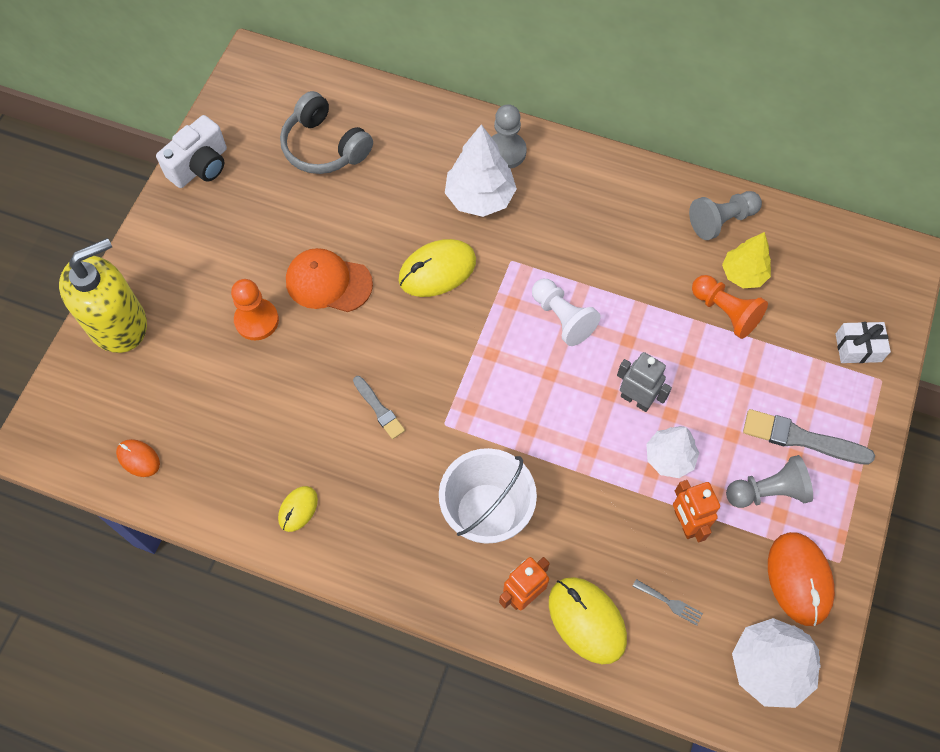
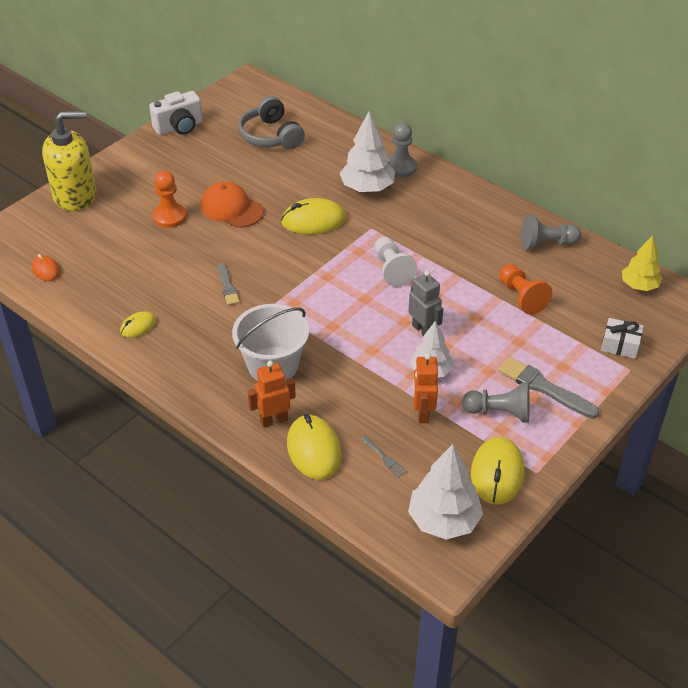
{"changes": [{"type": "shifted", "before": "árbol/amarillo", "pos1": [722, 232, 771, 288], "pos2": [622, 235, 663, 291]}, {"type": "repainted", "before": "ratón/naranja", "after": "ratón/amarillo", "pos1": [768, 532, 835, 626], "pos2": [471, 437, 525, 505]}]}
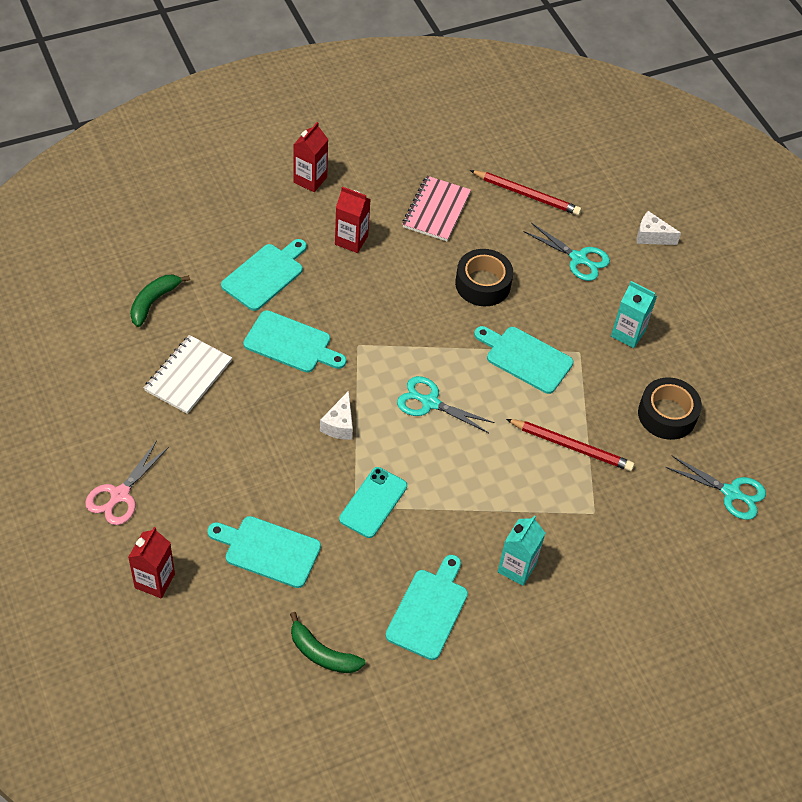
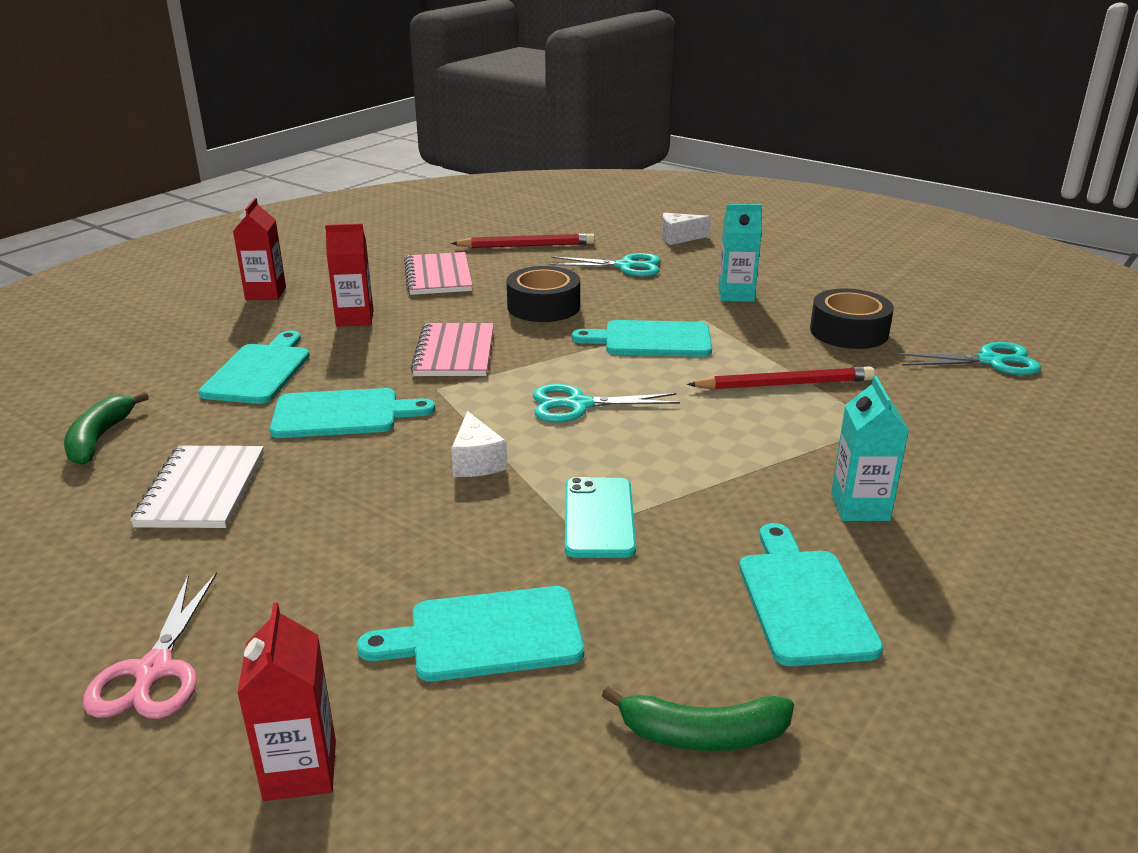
{"changes": [{"type": "new", "after": "cuaderno/rosa", "pos2": [411, 323, 494, 376]}]}
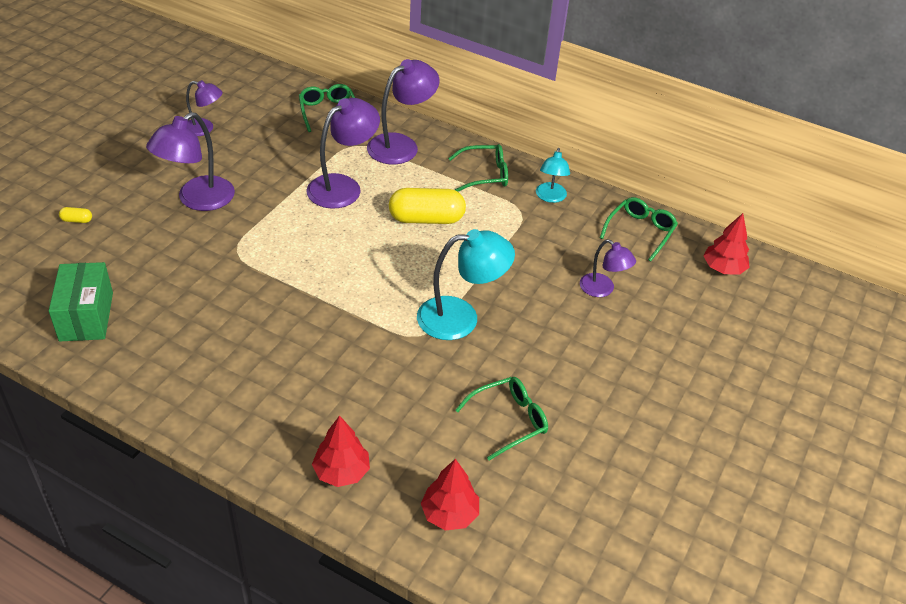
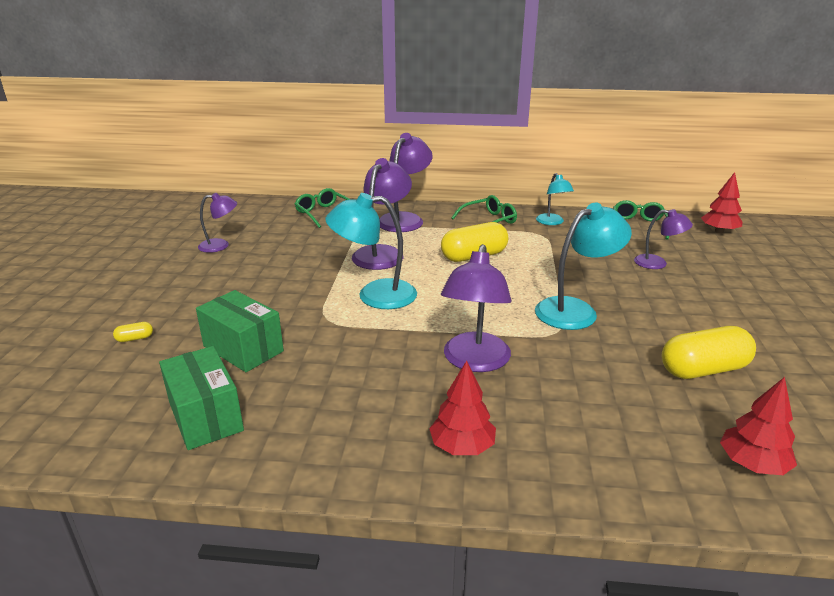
{"changes": [{"type": "new", "after": "caja/verde", "pos2": [196, 290, 284, 372]}, {"type": "new", "after": "lámpara/turquesa", "pos2": [325, 193, 417, 309]}, {"type": "shifted", "before": "lámpara/morado", "pos1": [146, 112, 235, 211], "pos2": [441, 244, 511, 372]}, {"type": "shifted", "before": "árbol/rojo", "pos1": [312, 415, 370, 487], "pos2": [429, 361, 496, 455]}, {"type": "swapped", "before": "gafas/verde", "after": "cápsula/amarillo", "pos1": [455, 377, 548, 461], "pos2": [661, 326, 756, 379]}]}
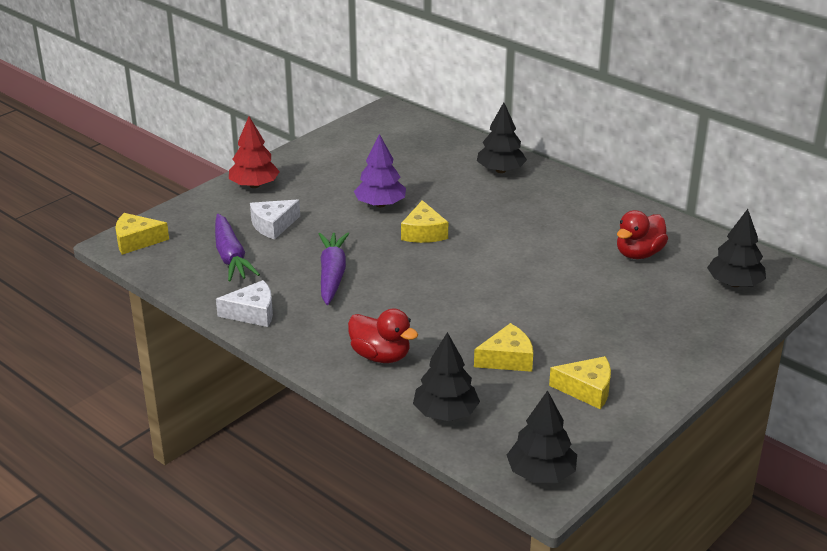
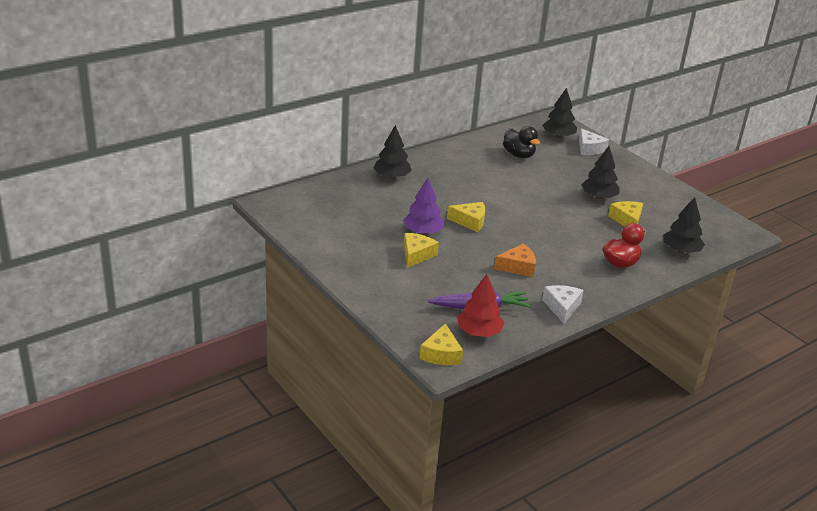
{"changes": [{"type": "shifted", "before": "árbol/rojo", "pos1": [229, 116, 280, 188], "pos2": [457, 274, 505, 337]}, {"type": "shifted", "before": "queso/blanco", "pos1": [250, 199, 300, 240], "pos2": [579, 128, 609, 155]}, {"type": "shifted", "before": "árbol/negro", "pos1": [507, 390, 577, 483], "pos2": [582, 146, 620, 199]}, {"type": "shifted", "before": "queso/amarillo", "pos1": [549, 356, 611, 409], "pos2": [404, 233, 439, 268]}, {"type": "swapped", "before": "zanahoria/morado", "after": "queso/naranja", "pos1": [319, 232, 349, 305], "pos2": [494, 243, 536, 277]}, {"type": "repainted", "before": "pato/rojo", "after": "pato/negro", "pos1": [617, 210, 668, 259], "pos2": [503, 126, 540, 158]}]}
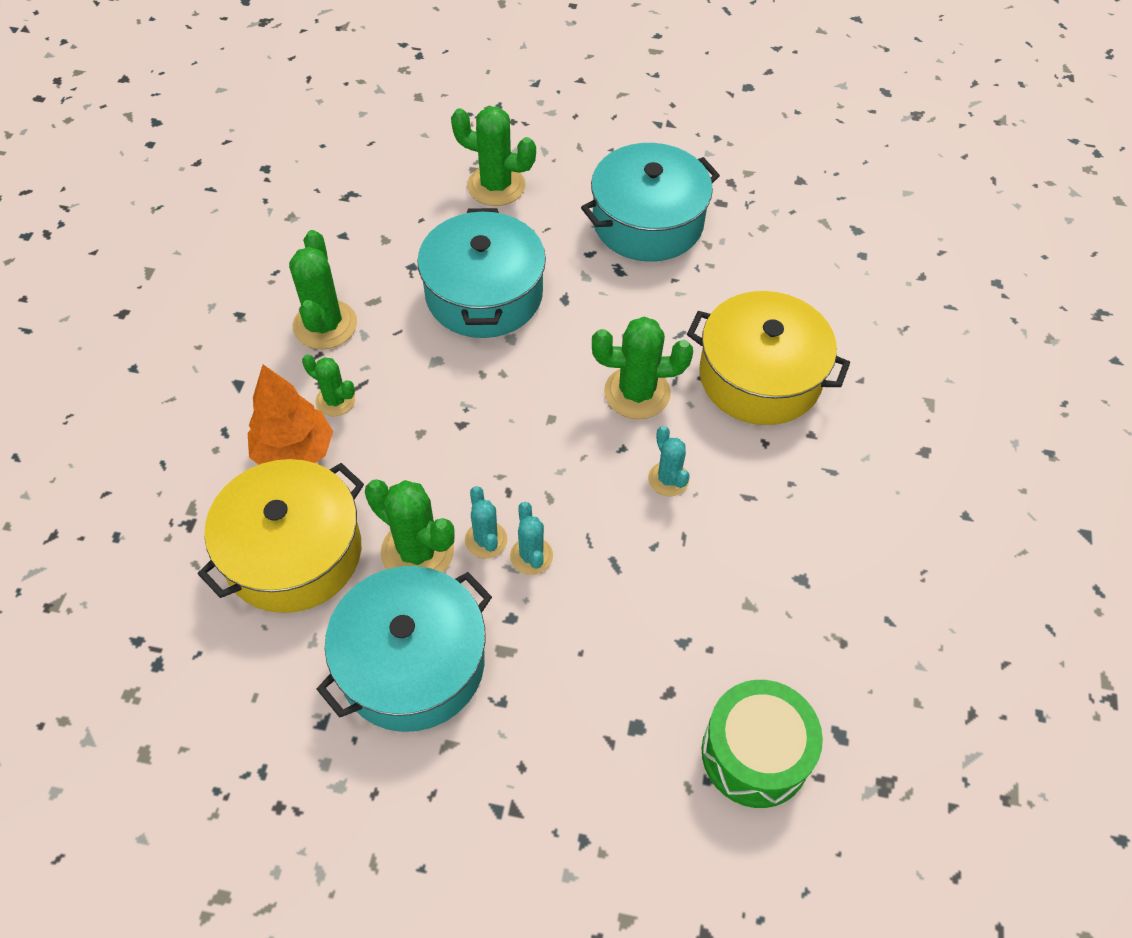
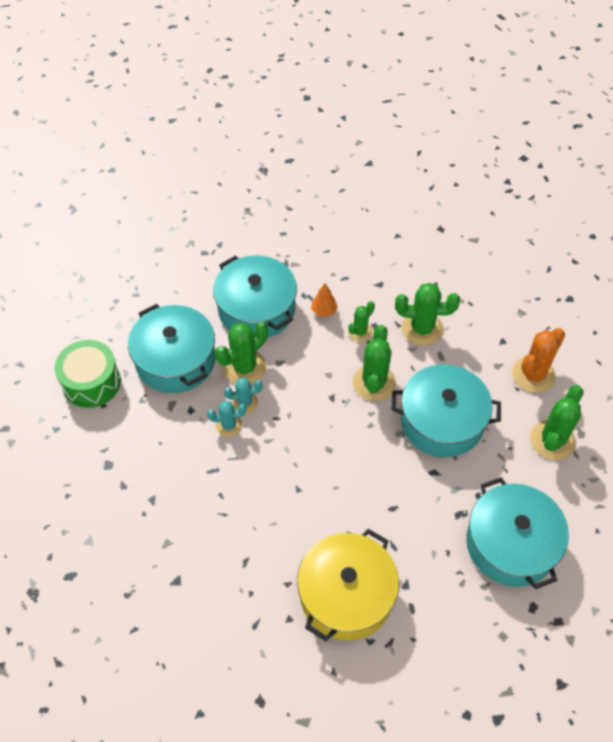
{"changes": [{"type": "gone", "before": "cactus/turquesa", "pos1": [648, 426, 690, 496]}, {"type": "new", "after": "cactus/naranja", "pos2": [512, 328, 565, 393]}, {"type": "shifted", "before": "cactus/verde", "pos1": [592, 317, 693, 419], "pos2": [353, 325, 396, 401]}, {"type": "shifted", "before": "tambor/verde", "pos1": [702, 680, 823, 808], "pos2": [55, 340, 121, 408]}, {"type": "repainted", "before": "olla/amarillo", "after": "olla/turquesa", "pos1": [198, 459, 364, 613], "pos2": [213, 255, 297, 338]}, {"type": "scaled", "before": "árbol/naranja", "pos1": [248, 364, 333, 465], "pos2": [311, 284, 338, 317], "scale": 0.53}]}
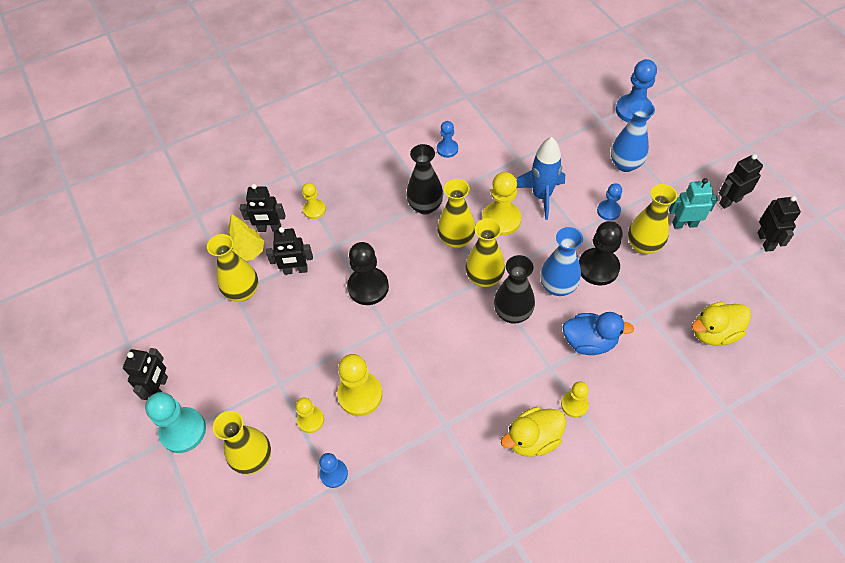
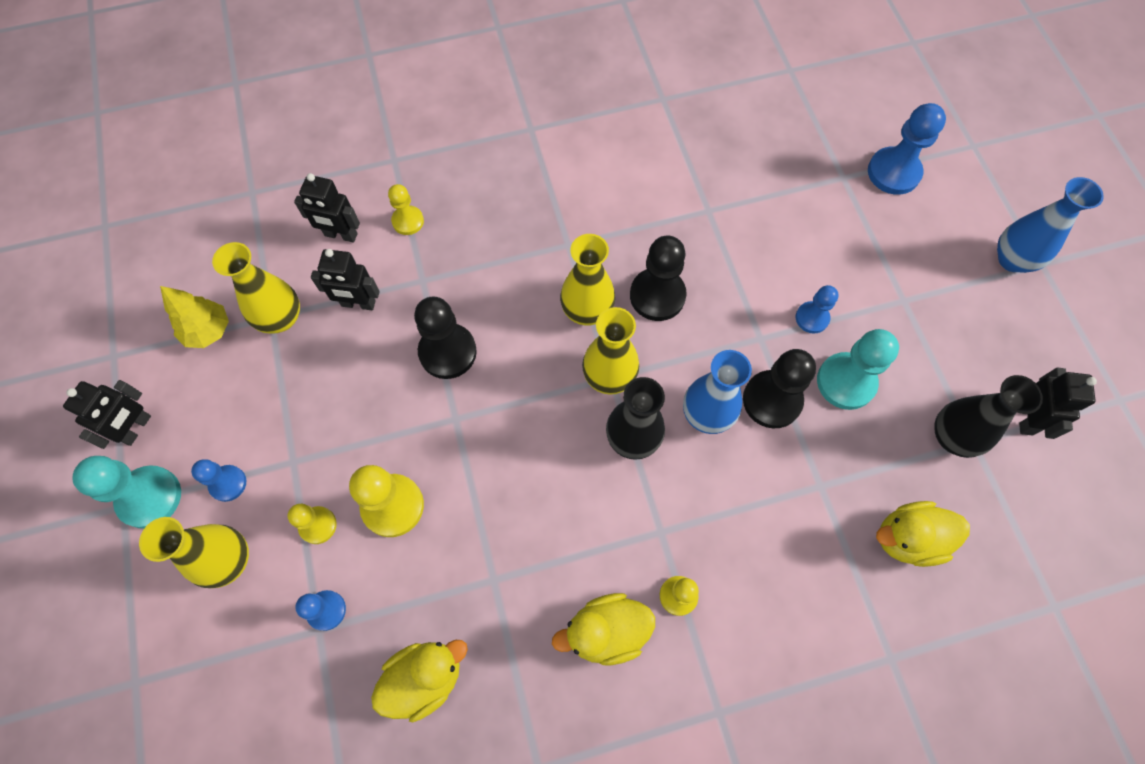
{"changes": [{"type": "gone", "before": "cohete/azul", "pos1": [517, 137, 565, 220]}, {"type": "gone", "before": "pato/azul", "pos1": [562, 312, 634, 355]}, {"type": "gone", "before": "robot/turquesa", "pos1": [669, 178, 718, 229]}, {"type": "gone", "before": "robot/negro", "pos1": [719, 154, 763, 209]}, {"type": "new", "after": "pato/amarillo", "pos2": [371, 640, 468, 722]}, {"type": "shifted", "before": "árbol/amarillo", "pos1": [228, 213, 264, 261], "pos2": [160, 286, 229, 348]}, {"type": "shifted", "before": "florero/negro", "pos1": [406, 144, 443, 215], "pos2": [935, 375, 1043, 458]}, {"type": "shifted", "before": "peón/azul", "pos1": [437, 121, 458, 158], "pos2": [191, 459, 246, 502]}, {"type": "shifted", "before": "florero/azul", "pos1": [611, 100, 655, 172], "pos2": [997, 177, 1104, 273]}, {"type": "swapped", "before": "florero/amarillo", "after": "peón/turquesa", "pos1": [628, 184, 677, 254], "pos2": [817, 329, 899, 410]}, {"type": "repainted", "before": "peón/amarillo", "after": "peón/negro", "pos1": [482, 172, 521, 236], "pos2": [630, 236, 687, 321]}]}
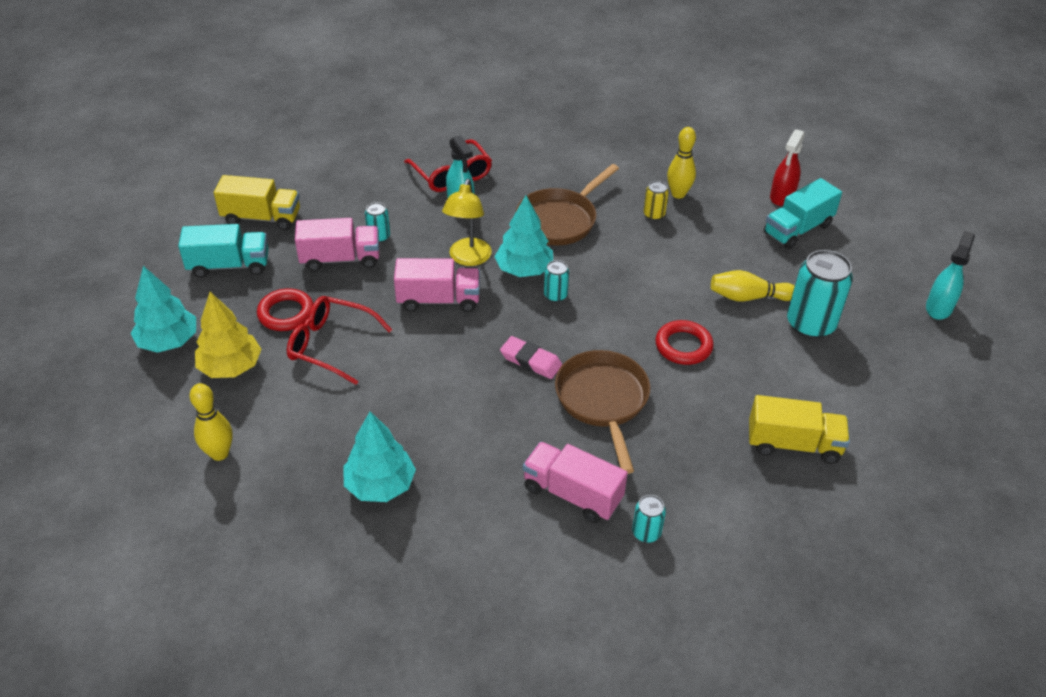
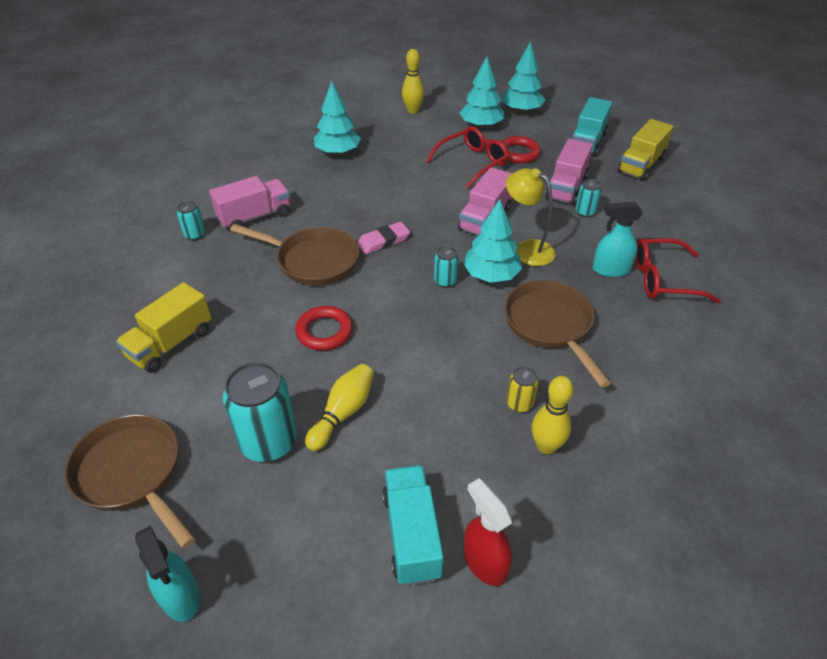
{"changes": [{"type": "new", "after": "sartén/marrón", "pos2": [65, 414, 195, 549]}, {"type": "repainted", "before": "árbol/amarillo", "after": "árbol/turquesa", "pos1": [195, 292, 262, 378], "pos2": [459, 56, 504, 128]}]}
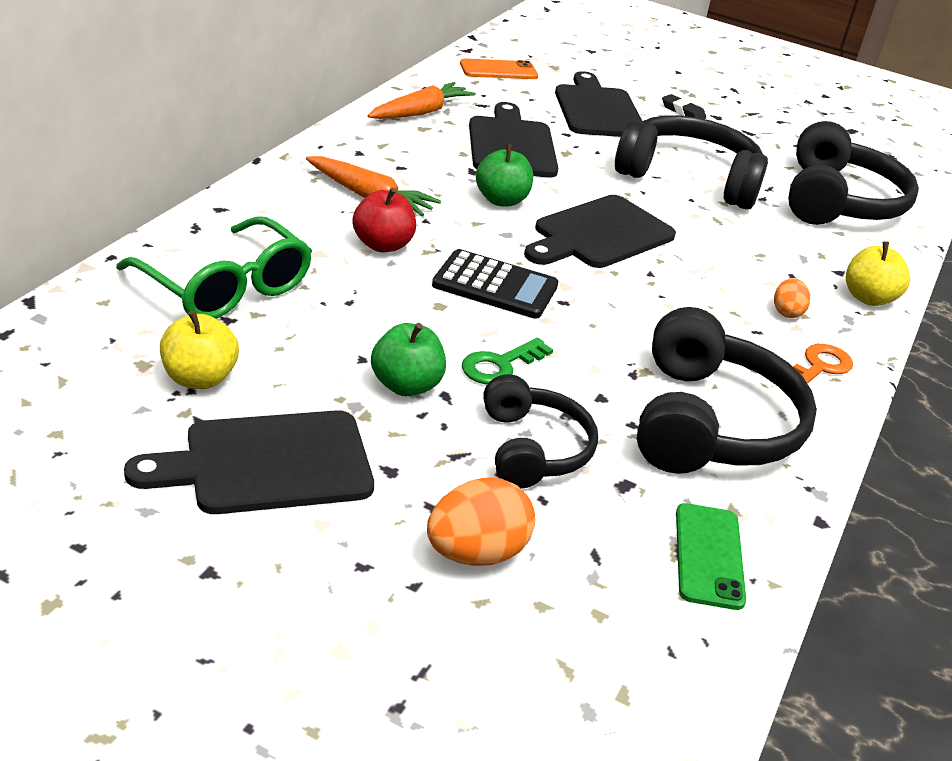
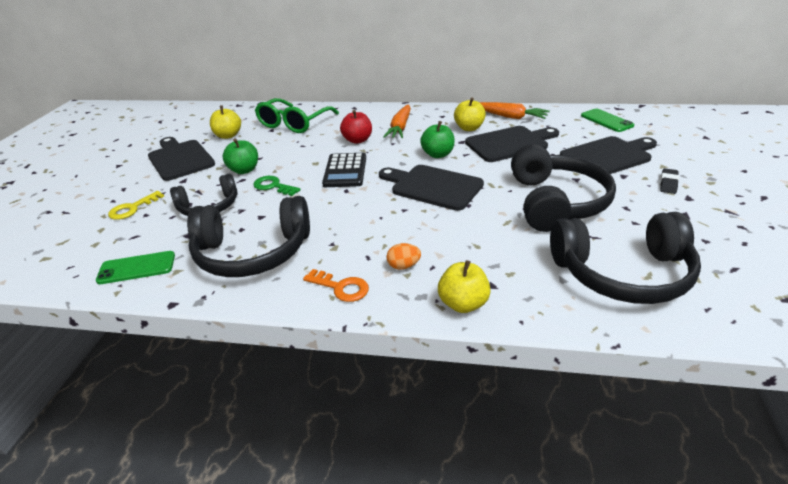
{"changes": [{"type": "new", "after": "manzana/amarillo", "pos2": [454, 97, 486, 131]}, {"type": "swapped", "before": "huevo/naranja", "after": "llave/amarillo", "pos1": [427, 478, 535, 566], "pos2": [108, 191, 164, 220]}, {"type": "repainted", "before": "móvil/naranja", "after": "móvil/verde", "pos1": [460, 58, 538, 79], "pos2": [581, 109, 634, 132]}]}
